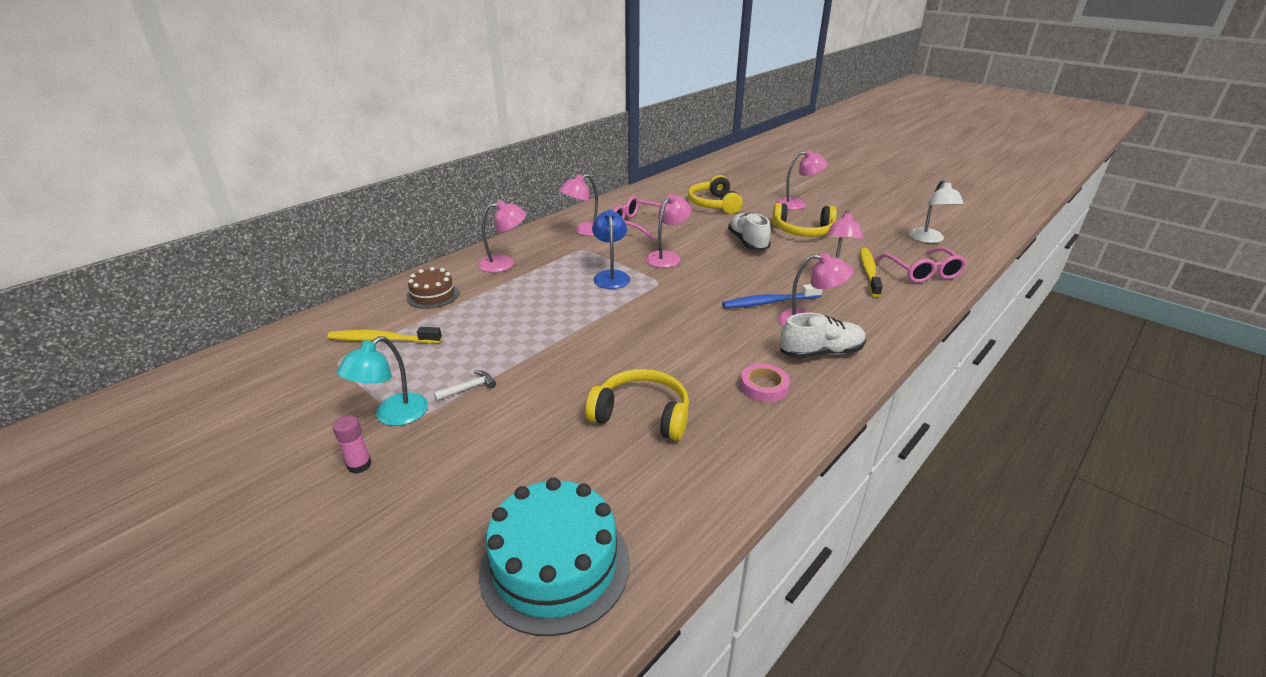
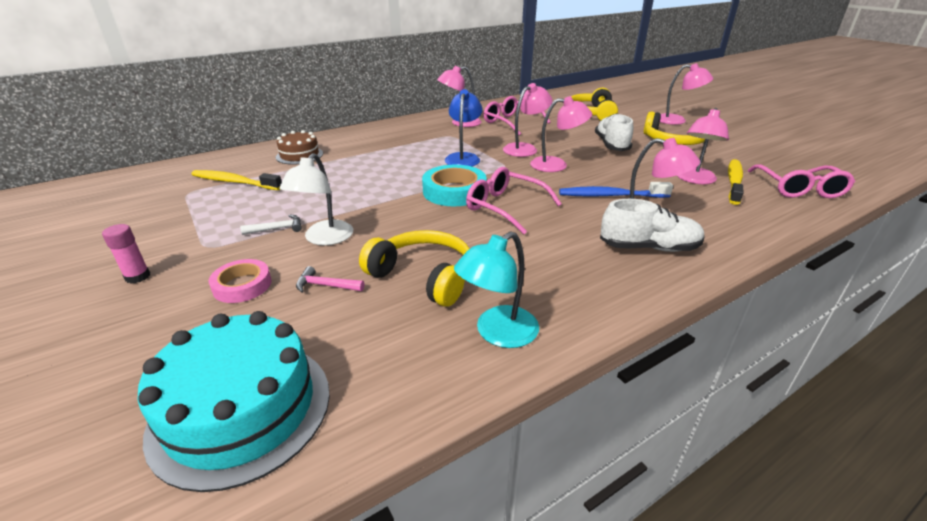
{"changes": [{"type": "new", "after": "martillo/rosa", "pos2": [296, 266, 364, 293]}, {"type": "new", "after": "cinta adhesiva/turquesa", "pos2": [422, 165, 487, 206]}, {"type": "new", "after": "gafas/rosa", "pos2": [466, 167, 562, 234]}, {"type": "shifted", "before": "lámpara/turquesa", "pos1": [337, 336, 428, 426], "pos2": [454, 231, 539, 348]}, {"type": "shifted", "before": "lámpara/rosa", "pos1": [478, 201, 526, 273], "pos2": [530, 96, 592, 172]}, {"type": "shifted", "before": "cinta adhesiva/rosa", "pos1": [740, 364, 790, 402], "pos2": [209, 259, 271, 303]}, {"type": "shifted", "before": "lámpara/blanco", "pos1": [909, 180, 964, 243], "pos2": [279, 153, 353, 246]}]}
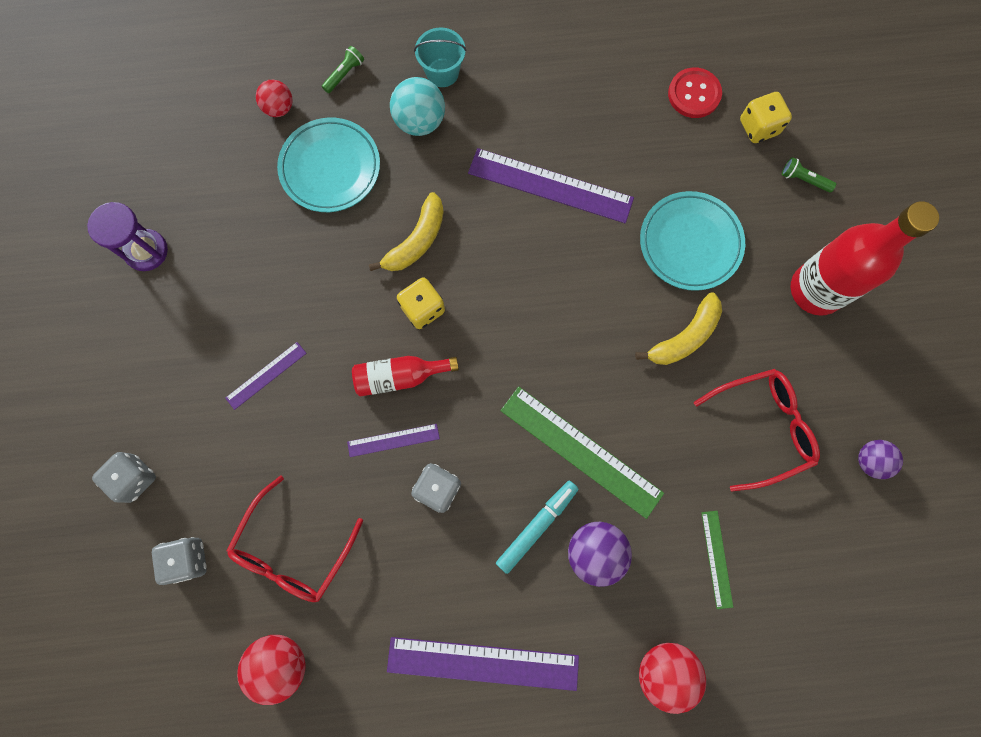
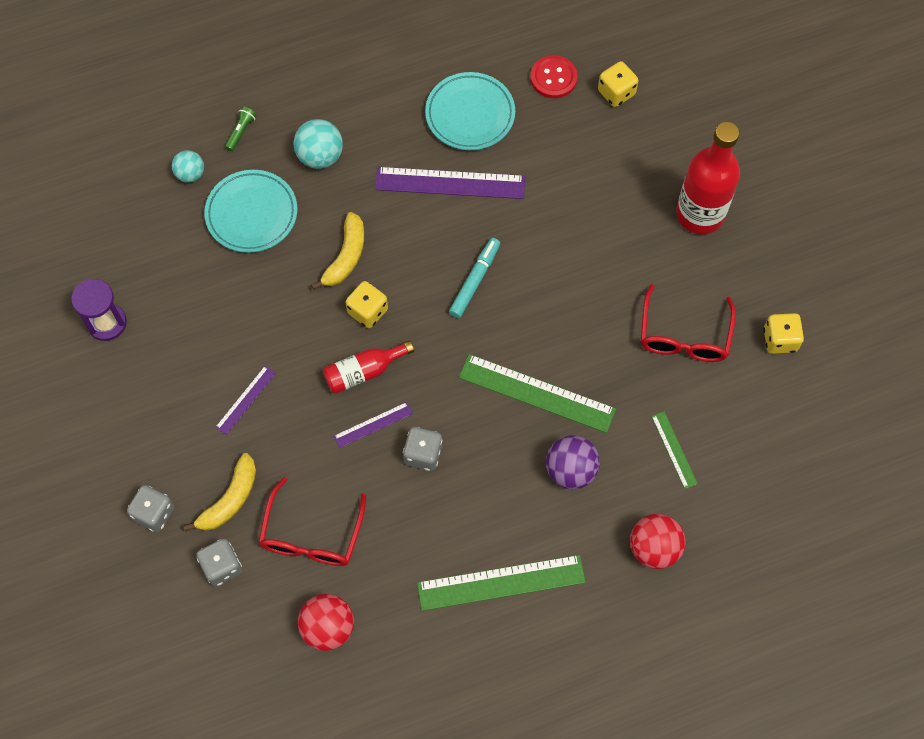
{"changes": [{"type": "gone", "before": "balde/turquesa", "pos1": [414, 27, 467, 87]}, {"type": "gone", "before": "lámpara de mano/verde", "pos1": [782, 157, 836, 192]}, {"type": "shifted", "before": "rotulador/turquesa", "pos1": [496, 481, 578, 574], "pos2": [449, 238, 500, 318]}, {"type": "shifted", "before": "plátano/amarillo", "pos1": [635, 292, 722, 365], "pos2": [183, 453, 256, 532]}, {"type": "shifted", "before": "plato/turquesa", "pos1": [640, 191, 745, 291], "pos2": [425, 72, 515, 150]}, {"type": "swapped", "before": "pelota/morado", "after": "dado/amarillo", "pos1": [858, 440, 903, 479], "pos2": [763, 313, 804, 354]}, {"type": "repainted", "before": "pelota/rojo", "after": "pelota/turquesa", "pos1": [256, 80, 293, 117], "pos2": [172, 150, 204, 183]}, {"type": "repainted", "before": "regla/morado", "after": "regla/verde", "pos1": [387, 637, 579, 691], "pos2": [417, 555, 586, 611]}, {"type": "rotated", "before": "gafas/rojo", "pos1": [694, 369, 820, 491], "pos2": [641, 284, 736, 362], "turn": 135}]}
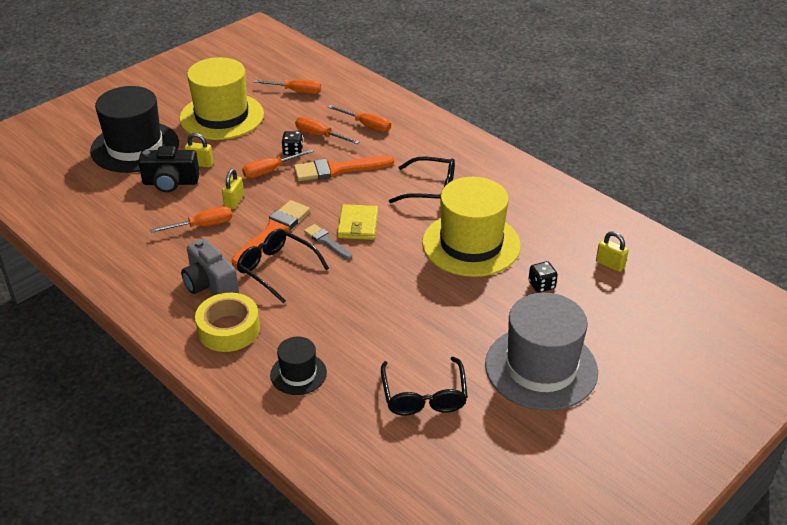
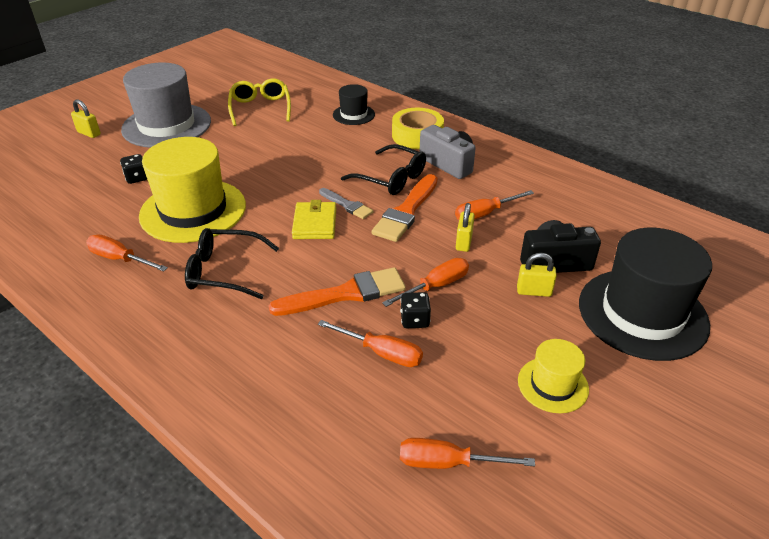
{"changes": [{"type": "shifted", "before": "destornillador/naranja", "pos1": [328, 105, 391, 132], "pos2": [86, 234, 168, 272]}, {"type": "shifted", "before": "candado/amarillo", "pos1": [596, 231, 629, 272], "pos2": [71, 99, 101, 138]}, {"type": "repainted", "before": "gafas/negro", "after": "gafas/amarillo", "pos1": [381, 357, 468, 416], "pos2": [228, 78, 291, 126]}, {"type": "scaled", "before": "sombrero/amarillo", "pos1": [179, 57, 264, 140], "pos2": [518, 339, 589, 413], "scale": 0.5}]}
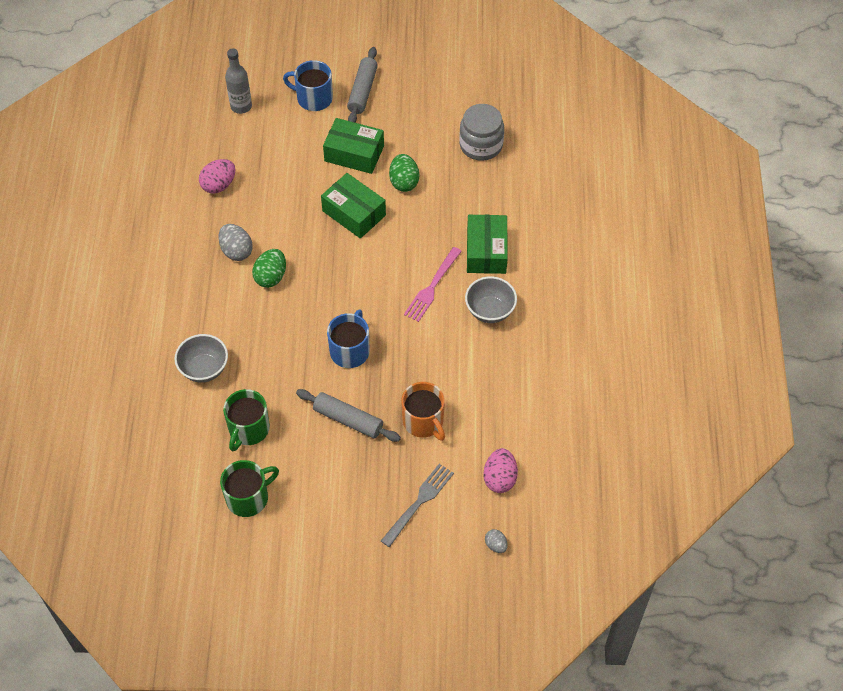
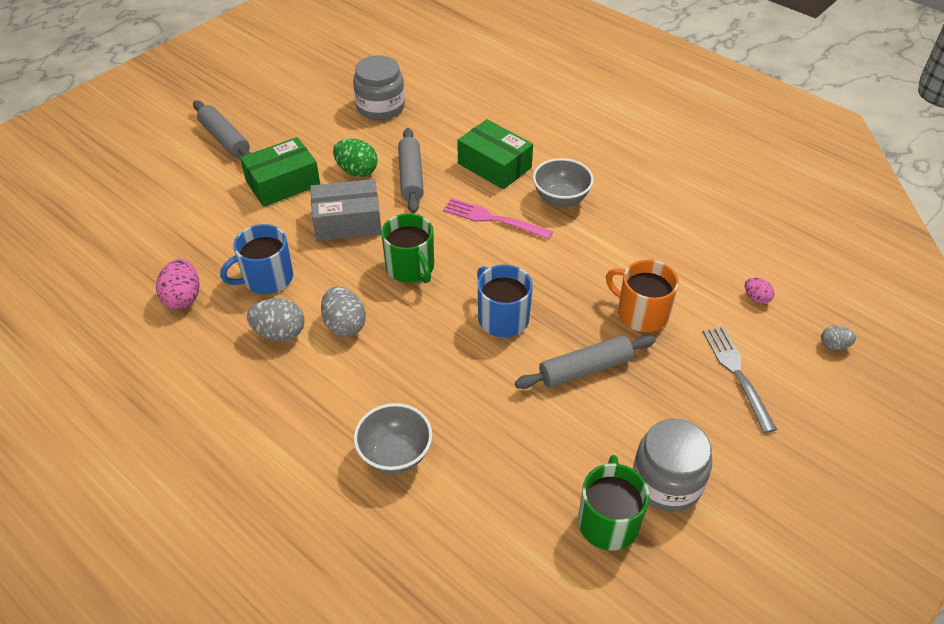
{"changes": [{"type": "gone", "before": "botella/gris", "pos1": [225, 48, 252, 114]}, {"type": "new", "after": "rodillo/gris", "pos2": [398, 128, 424, 214]}, {"type": "new", "after": "tarro/gris", "pos2": [633, 419, 712, 511]}, {"type": "shifted", "before": "taza/verde", "pos1": [223, 389, 270, 451], "pos2": [381, 213, 434, 283]}, {"type": "shifted", "before": "taza/azul", "pos1": [283, 60, 333, 111], "pos2": [220, 224, 293, 294]}, {"type": "repainted", "before": "huevo/verde", "after": "huevo/gris", "pos1": [252, 249, 286, 288], "pos2": [321, 286, 366, 337]}, {"type": "repainted", "before": "caja/verde", "after": "caja/gris", "pos1": [321, 173, 386, 239], "pos2": [310, 179, 381, 241]}, {"type": "rotated", "before": "taza/naranja", "pos1": [401, 382, 445, 441], "pos2": [606, 260, 679, 332], "turn": -150}, {"type": "rotated", "before": "tenedor/rosa", "pos1": [404, 247, 462, 322], "pos2": [443, 198, 553, 240], "turn": 135}, {"type": "scaled", "before": "huevo/rosa", "pos1": [483, 448, 518, 493], "pos2": [745, 277, 775, 304], "scale": 0.57}]}
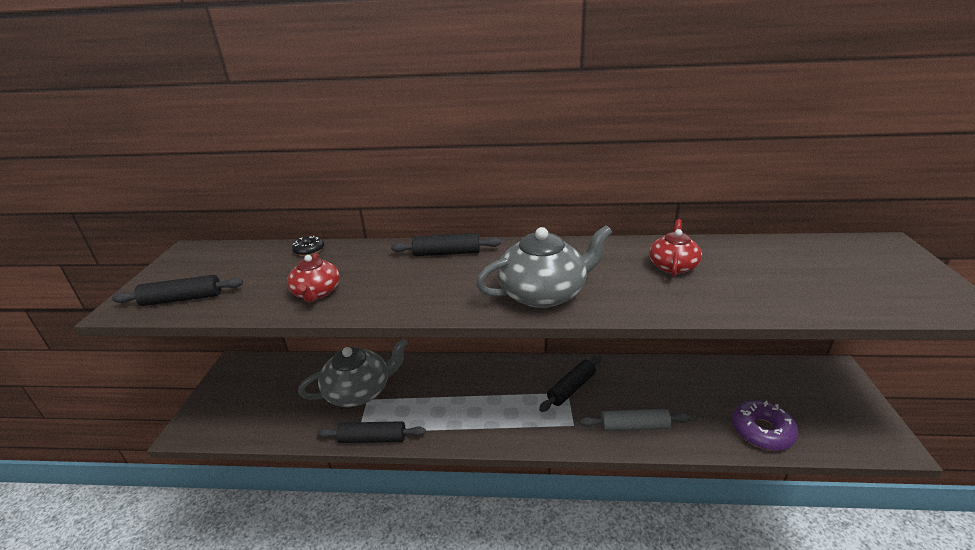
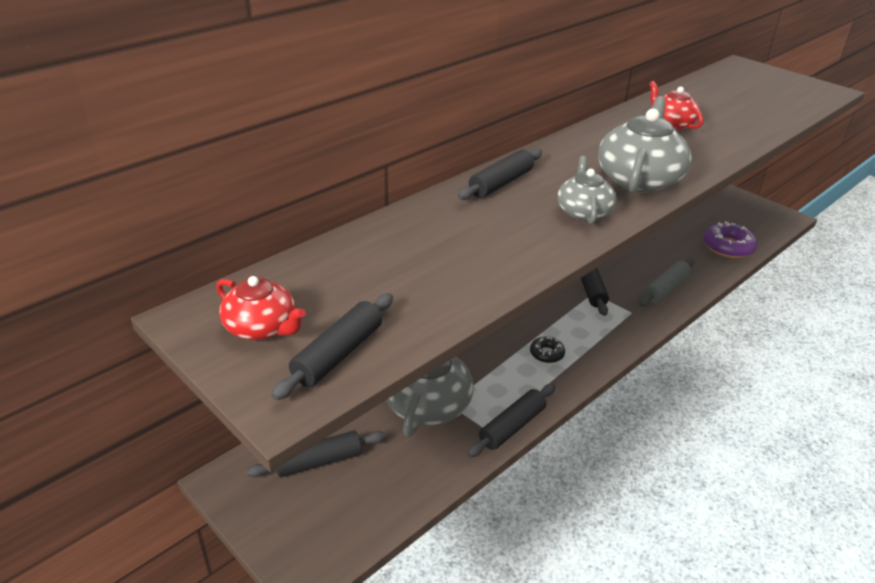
{"changes": [{"type": "new", "after": "rodillo/negro", "pos2": [246, 431, 386, 477]}, {"type": "new", "after": "tetera/gris", "pos2": [558, 156, 617, 224]}, {"type": "shifted", "before": "tetera/rojo", "pos1": [287, 253, 340, 302], "pos2": [216, 276, 306, 340]}, {"type": "shifted", "before": "rosquilla/negro", "pos1": [292, 236, 324, 256], "pos2": [530, 336, 565, 363]}]}
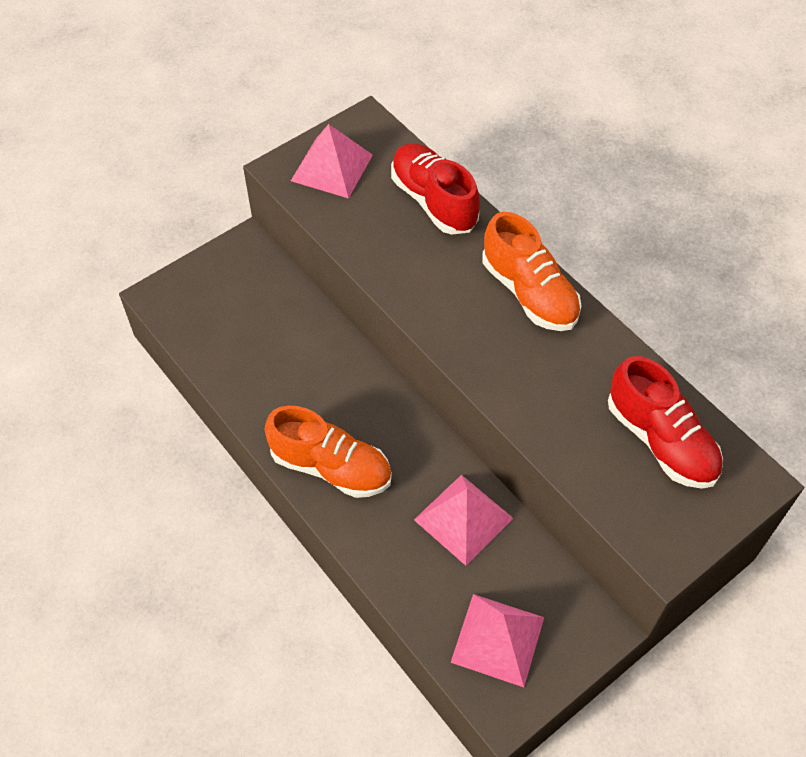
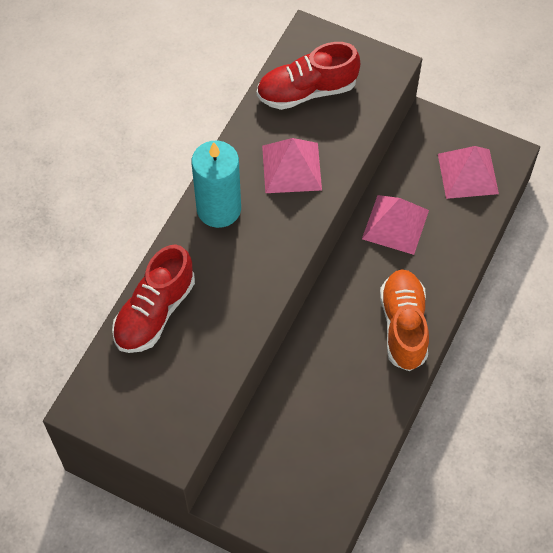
{"changes": [{"type": "shifted", "before": "pirámide/rosa", "pos1": [291, 124, 373, 199], "pos2": [262, 138, 322, 193]}, {"type": "swapped", "before": "zapato/naranja", "after": "vela/turquesa", "pos1": [482, 212, 581, 331], "pos2": [192, 141, 241, 228]}, {"type": "rotated", "before": "zapato/rojo", "pos1": [608, 356, 723, 489], "pos2": [257, 42, 360, 110], "turn": -135}]}
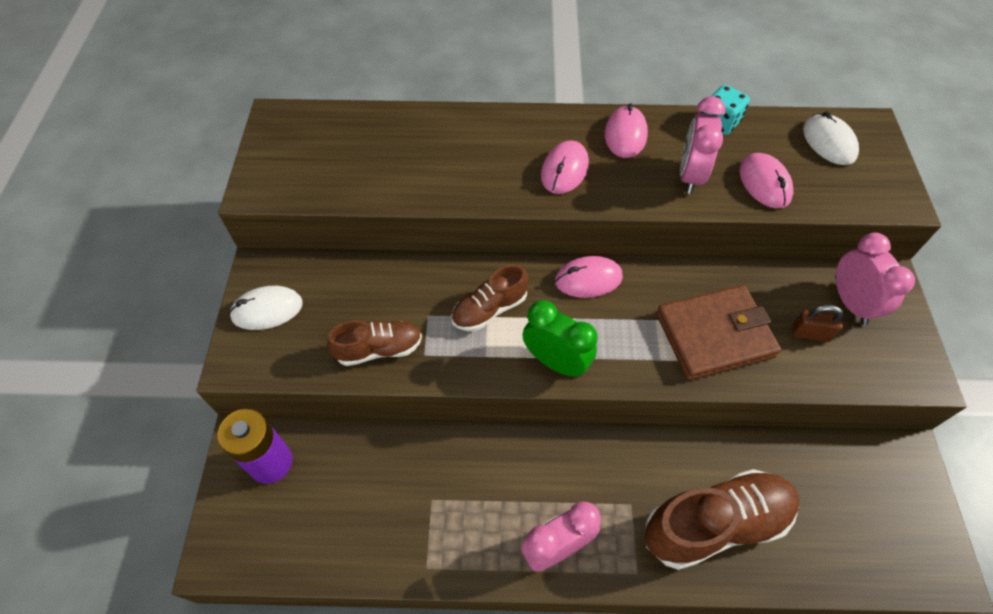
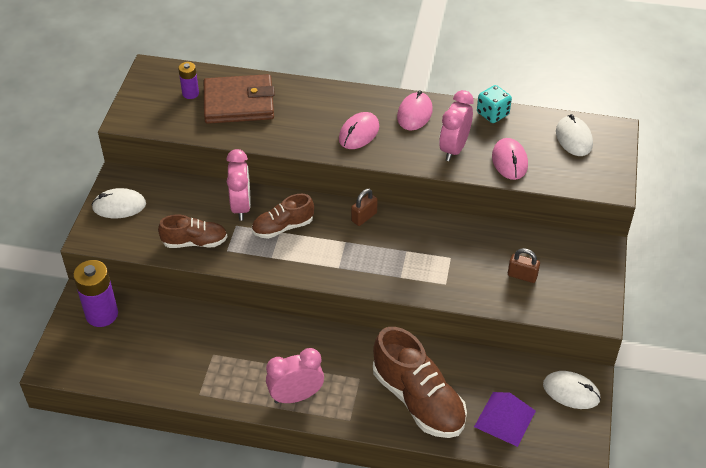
{"changes": [{"type": "gone", "before": "despertador/verde", "pos1": [522, 300, 597, 377]}, {"type": "new", "after": "pila/morado", "pos2": [178, 62, 199, 99]}, {"type": "new", "after": "pirámide/morado", "pos2": [474, 392, 536, 447]}, {"type": "new", "after": "ratón/blanco", "pos2": [543, 371, 601, 409]}, {"type": "shifted", "before": "cartera/marrón", "pos1": [656, 285, 781, 380], "pos2": [204, 74, 275, 124]}, {"type": "shifted", "before": "despertador/rosa", "pos1": [836, 233, 915, 325], "pos2": [227, 149, 251, 221]}, {"type": "swapped", "before": "ratón/rosa", "after": "candado/marrón", "pos1": [555, 256, 623, 298], "pos2": [351, 189, 378, 226]}, {"type": "rotated", "before": "zapato/marrón", "pos1": [644, 469, 800, 570], "pos2": [373, 327, 467, 438], "turn": 60}]}
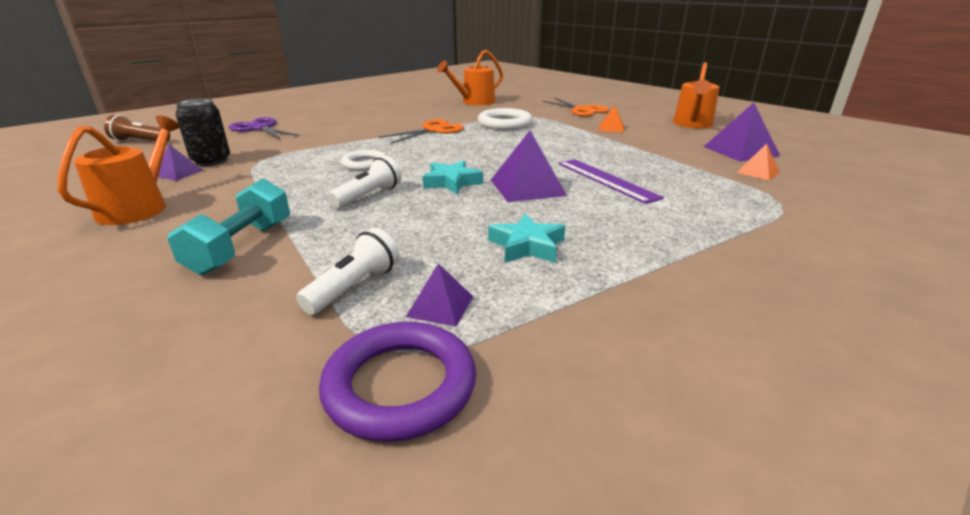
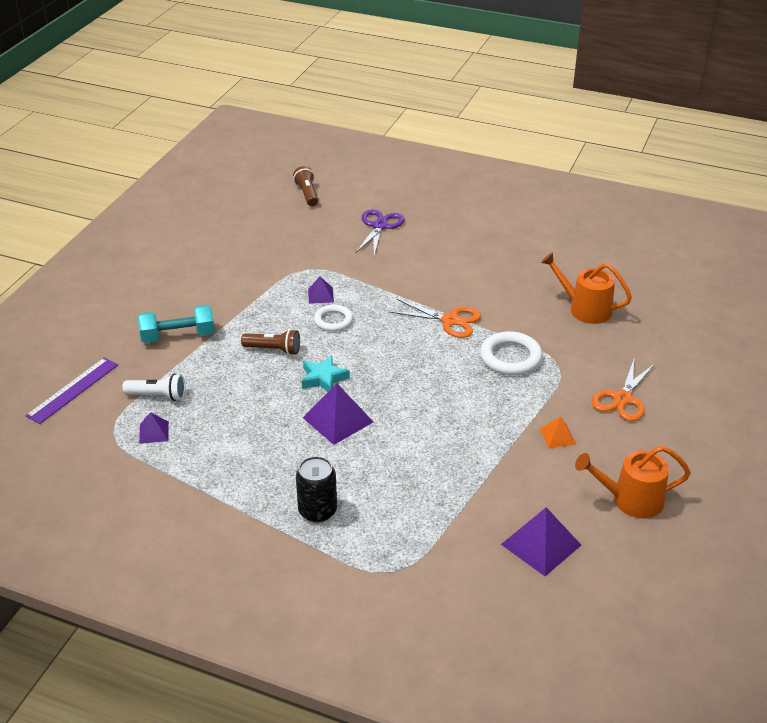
{"changes": [{"type": "gone", "before": "regadera/naranja", "pos1": [58, 116, 180, 225]}, {"type": "gone", "before": "anillo/morado", "pos1": [319, 322, 476, 442]}, {"type": "gone", "before": "estrella/turquesa", "pos1": [488, 214, 565, 263]}, {"type": "gone", "before": "pirámide/naranja", "pos1": [736, 143, 780, 180]}, {"type": "shifted", "before": "pirámide/morado", "pos1": [158, 144, 202, 181], "pos2": [308, 276, 334, 304]}, {"type": "shifted", "before": "lata/negro", "pos1": [175, 99, 230, 166], "pos2": [296, 456, 337, 523]}, {"type": "shifted", "before": "regla/morado", "pos1": [558, 159, 664, 204], "pos2": [26, 358, 118, 424]}, {"type": "repainted", "before": "lámpara de mano/blanco", "after": "lámpara de mano/marrón", "pos1": [328, 156, 402, 208], "pos2": [241, 329, 300, 355]}]}
